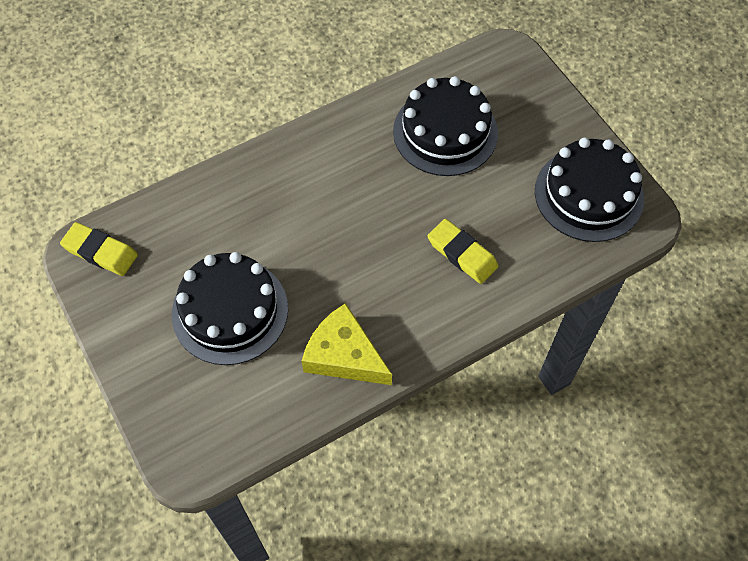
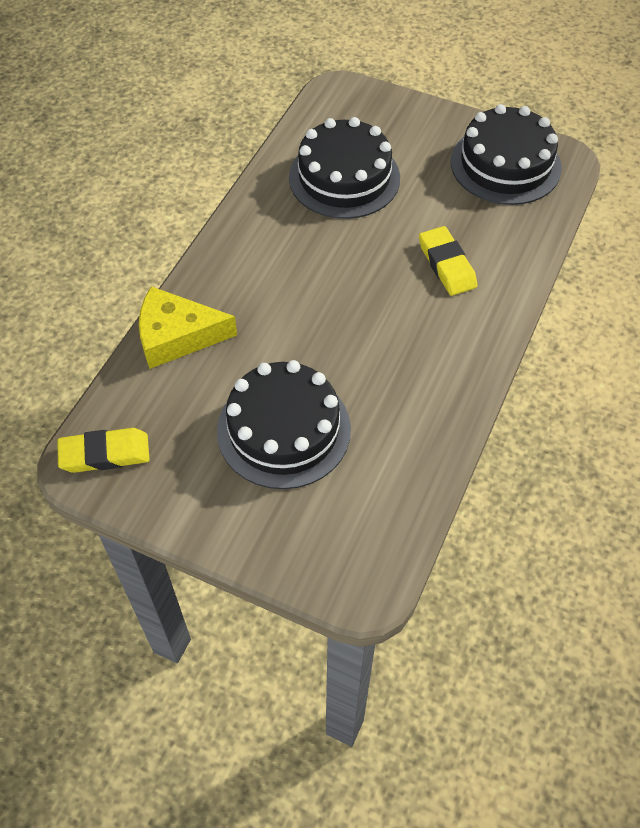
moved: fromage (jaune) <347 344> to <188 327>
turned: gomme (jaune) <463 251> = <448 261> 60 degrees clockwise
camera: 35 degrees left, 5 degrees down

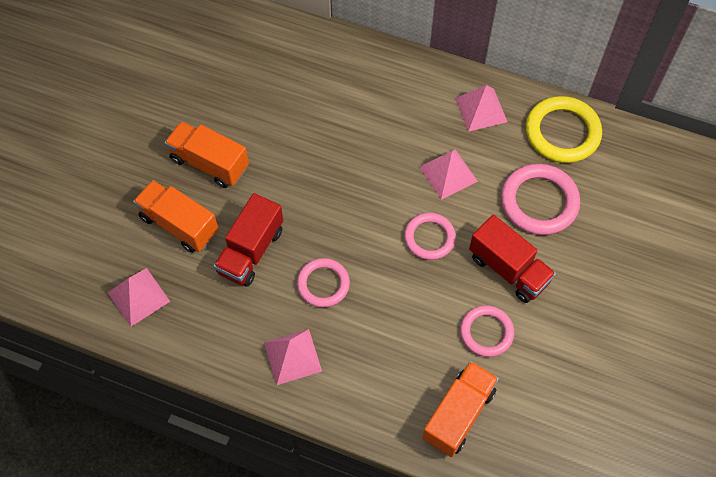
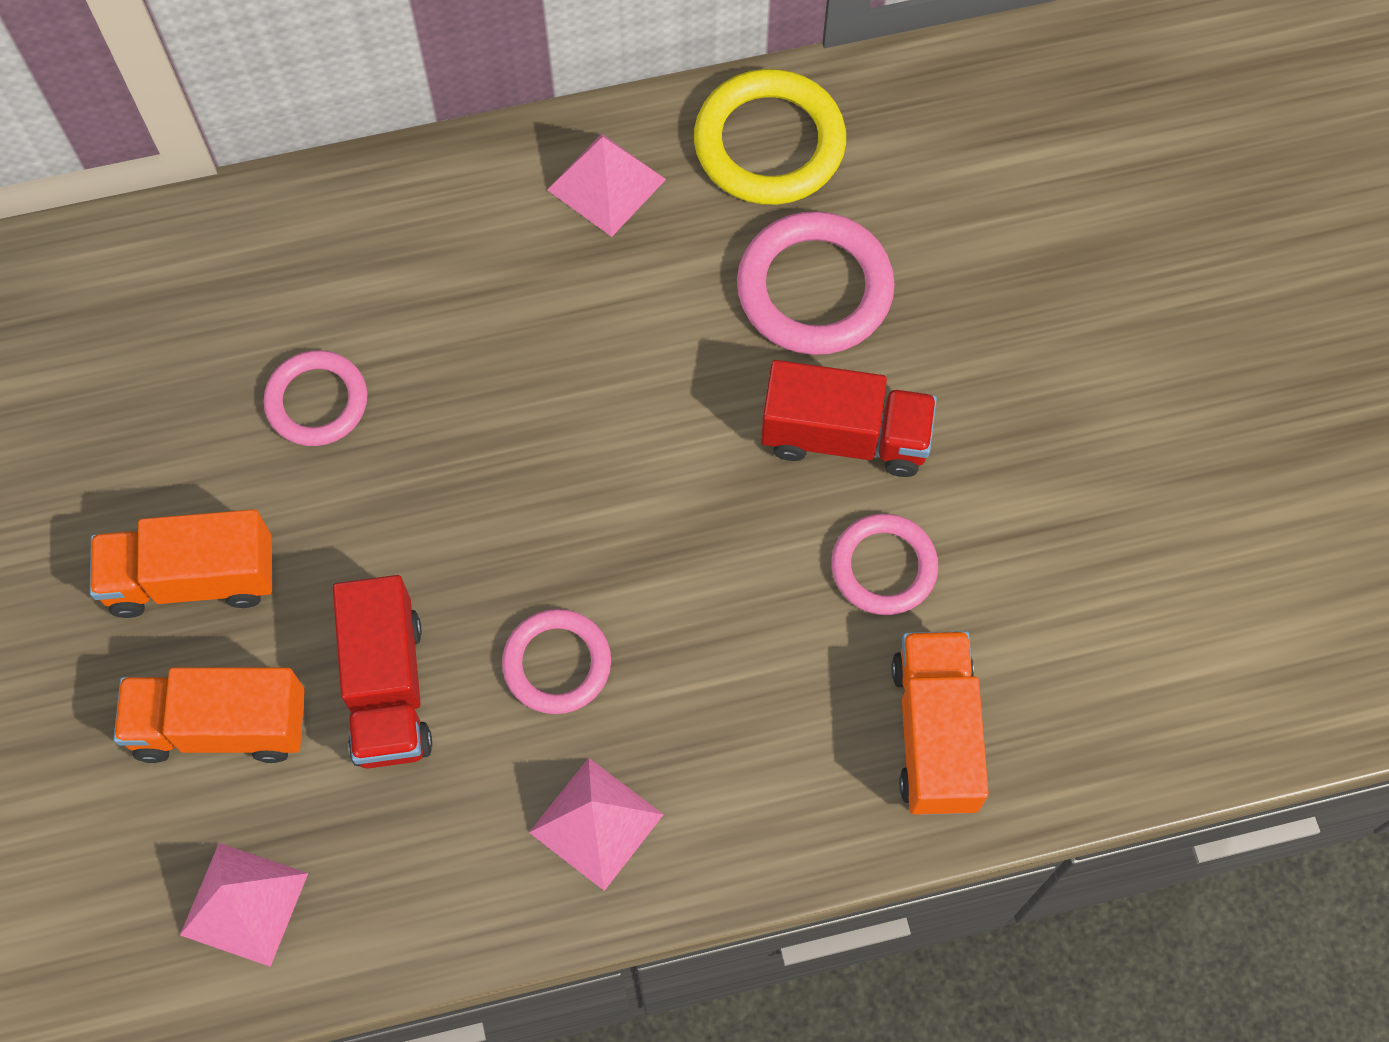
removed: pyramide (rose) <448 174>
moved: anneau (rose) <430 236> to <315 398>
camera: 35 degrees left, 5 degrees up

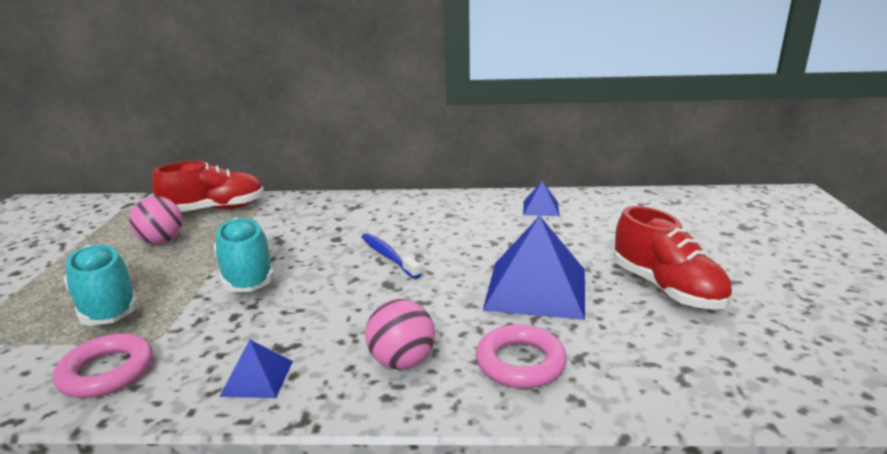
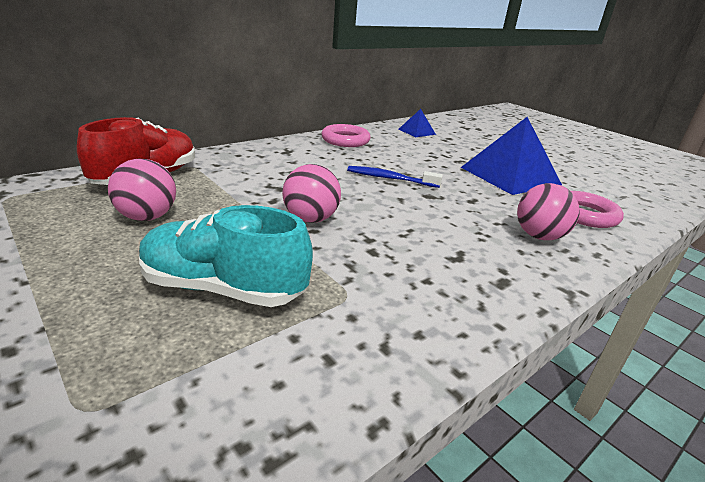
removed: pyramide (bleu) <256 368>; chaussure (rouge) <673 258>
moved: anneau (rose) <103 365> to <346 135>
replaced: chaussure (turquoise) <244 254> to balle (rose) <311 193>
camera: 45 degrees left, 5 degrees up

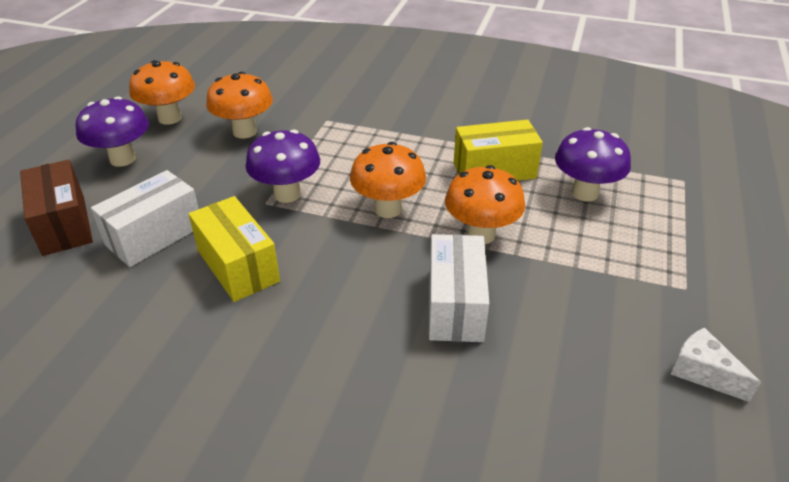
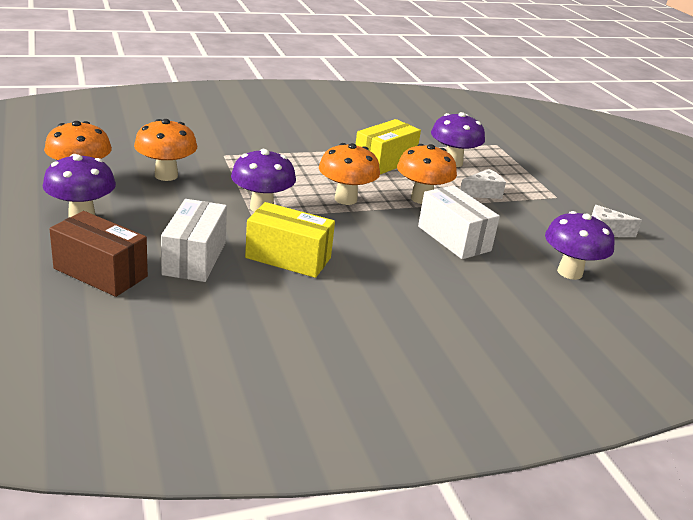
added: fromage (blanc) <483 184>; champignon (violet) <580 245>
camera: 40 degrees left, 10 degrees down

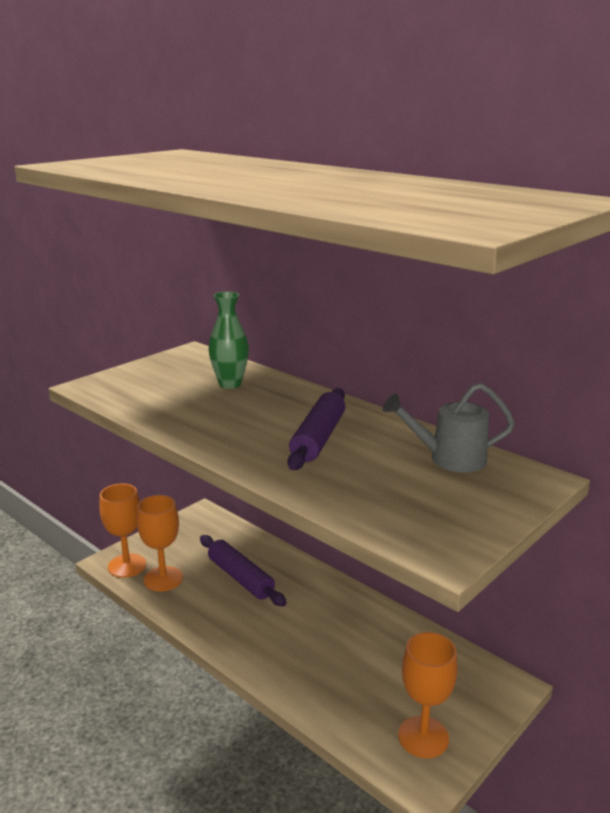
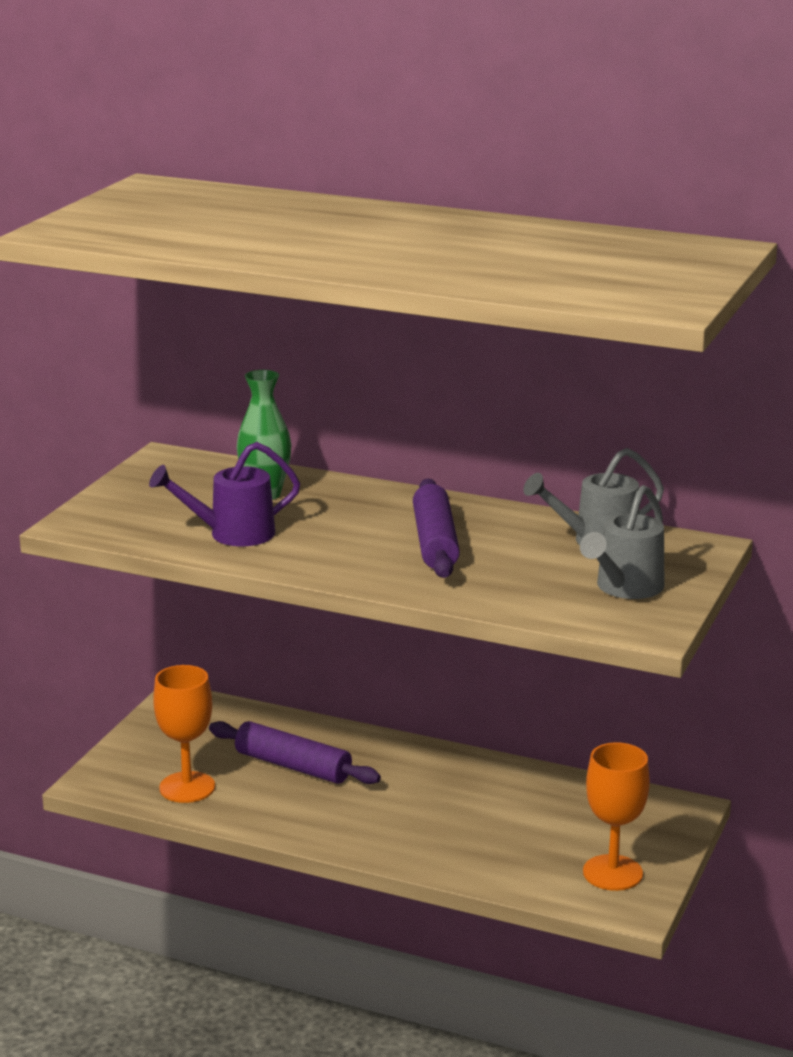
removed: verre à pied (orange) <123 531>
added: arrosoir (violet) <224 494>; arrosoir (gris) <622 542>
camera: 20 degrees left, 0 degrees up

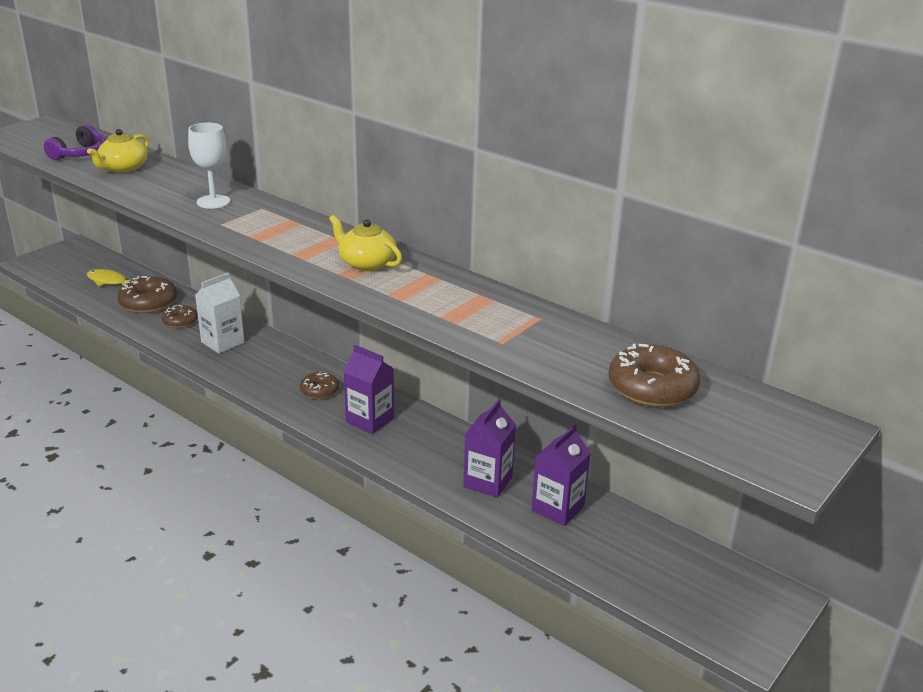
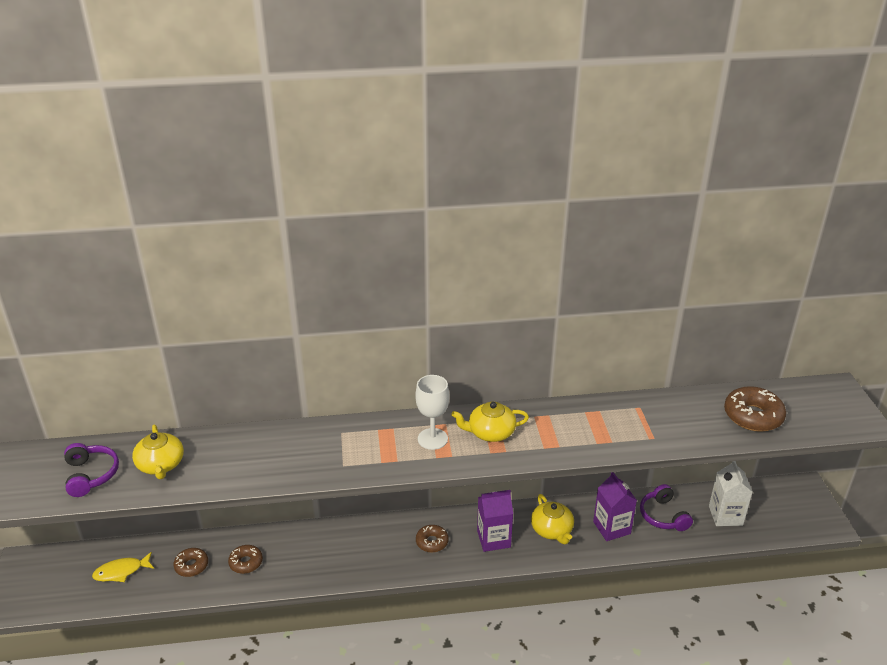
added: théière (jaune) <552 519>
moved: verre à pied (blanc) <209 166> to <432 412>; brique de lait (blanc) <219 312> to <731 493>
replaced: brique de lait (violet) <561 475> to casque audio (violet) <666 507>
resized: beignet (marron) <147 294> = <190 562> x0.59
camera: 45 degrees left, 5 degrees up

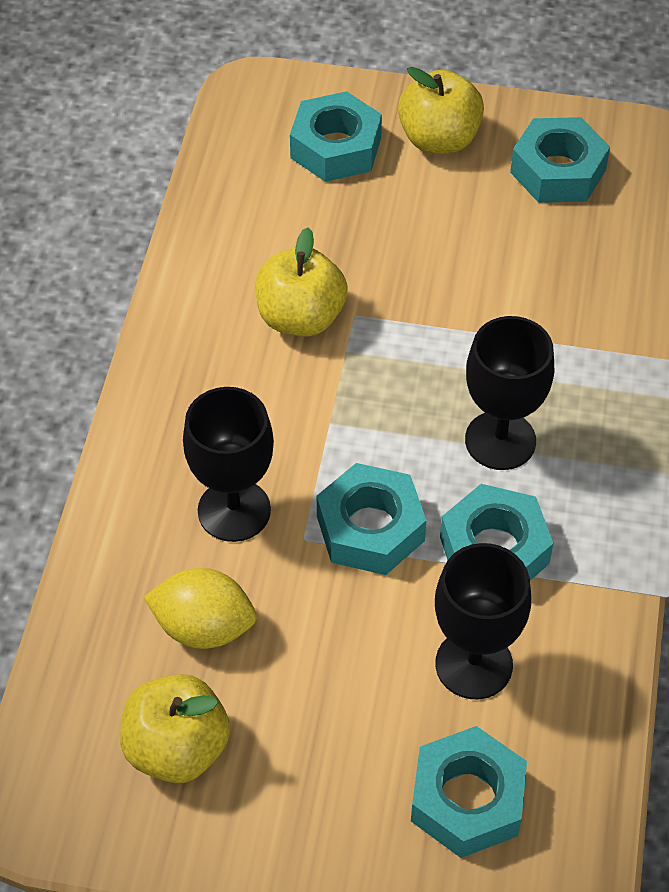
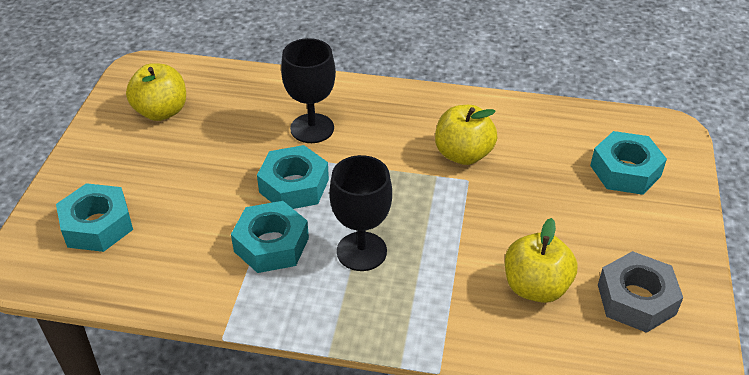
removed: citron (jaune) <200 608>; verre à pied (noir) <483 621>
moved: pomme (jaune) <441 110> to <541 260>
recoloured: écrou (turquoise) <560 160> to écrou (gris) <640 292>
camera: 90 degrees right, 10 degrees down

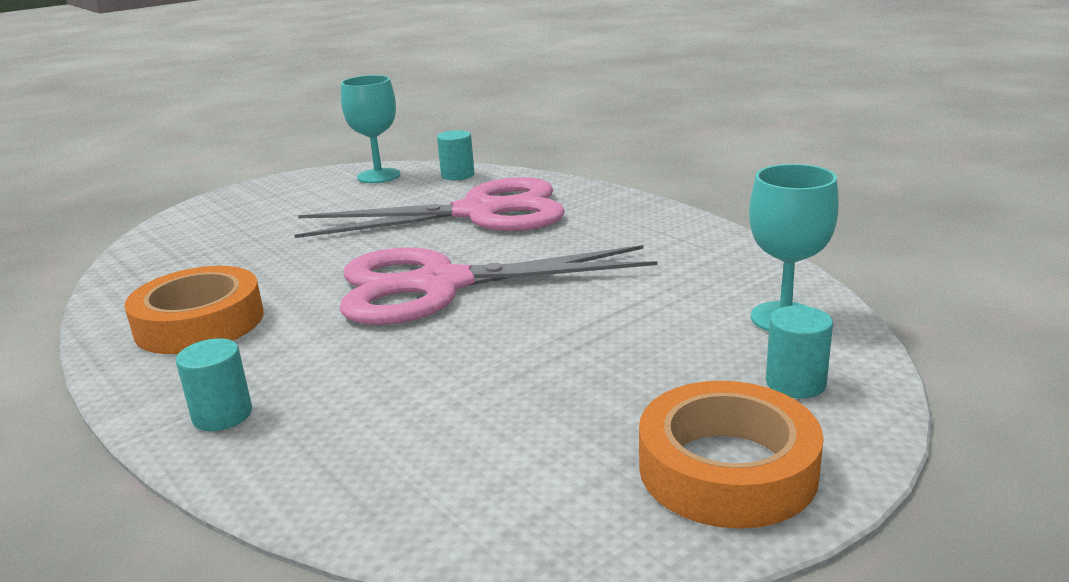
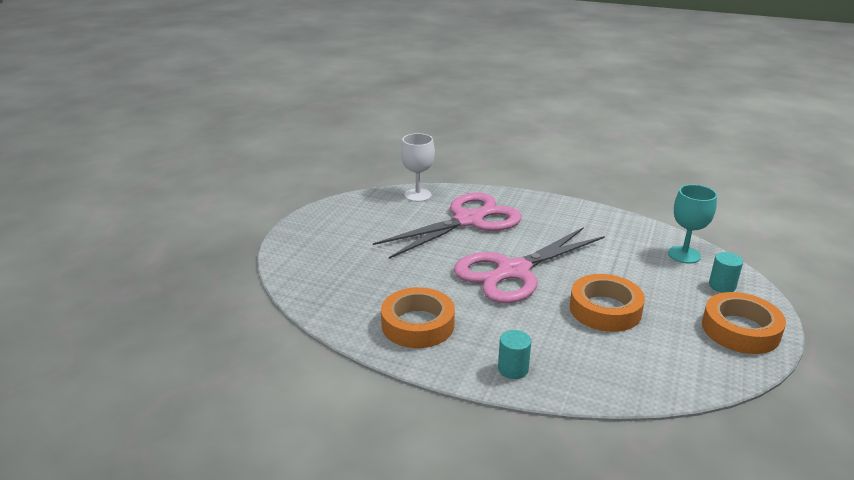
removed: verre à pied (turquoise) <370 129>
added: ruban adhésif (orange) <607 303>
replaced: cylindre (turquoise) <456 155> to verre à pied (blanc) <418 167>
camera: 30 degrees left, 5 degrees up

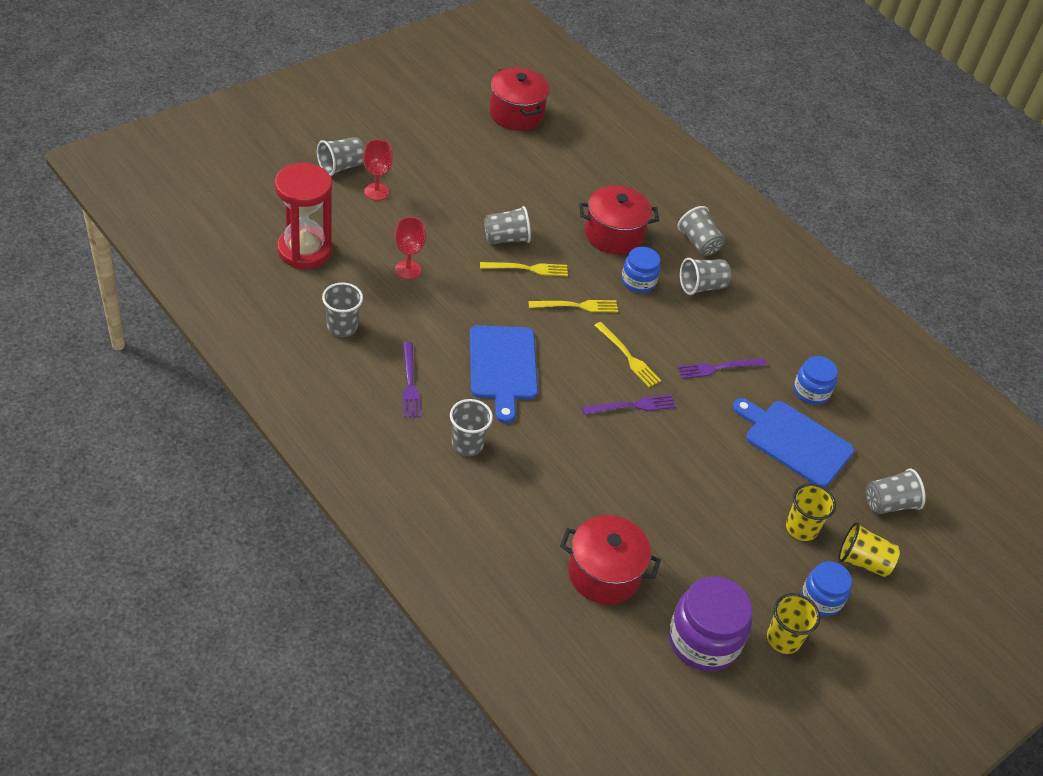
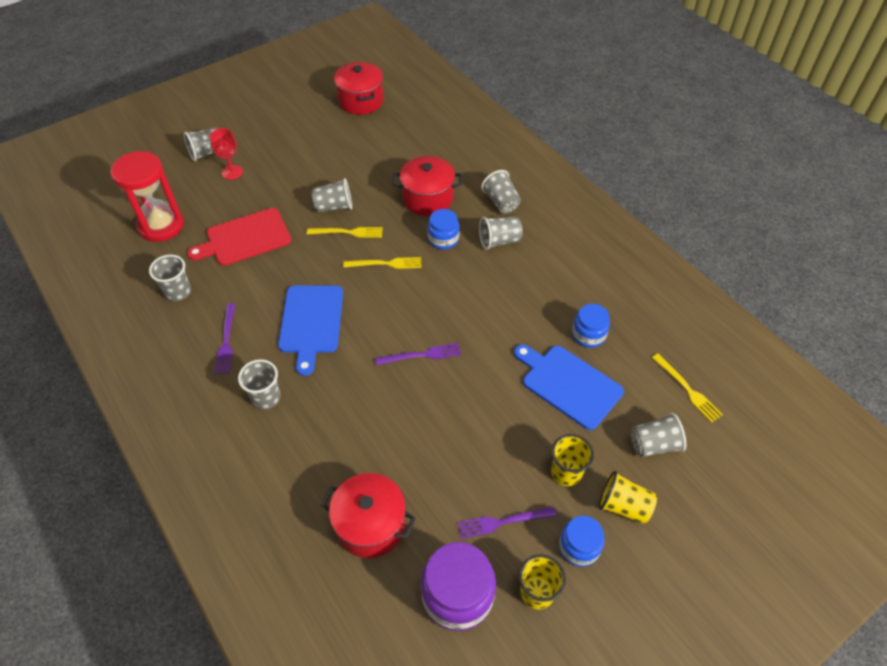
moved: fourchette (jaune) <627 354> to <687 388>; fourchette (violet) <722 368> to <506 523>
replaced: verre à pied (rouge) <410 248> to planche à découper (rouge) <239 237>
camera: 10 degrees right, 5 degrees up

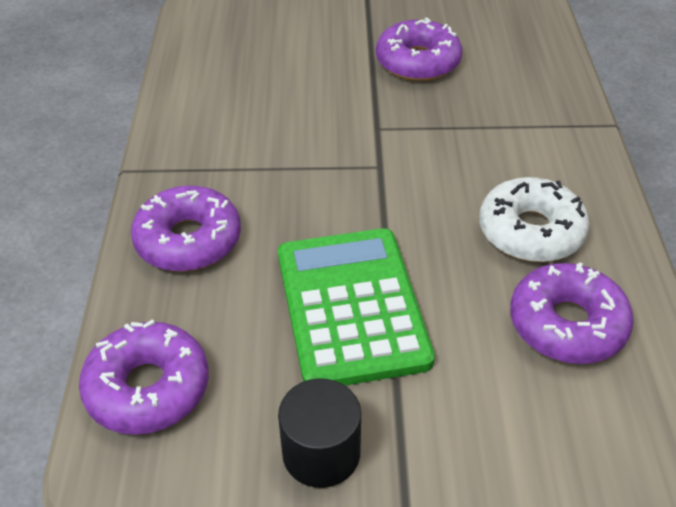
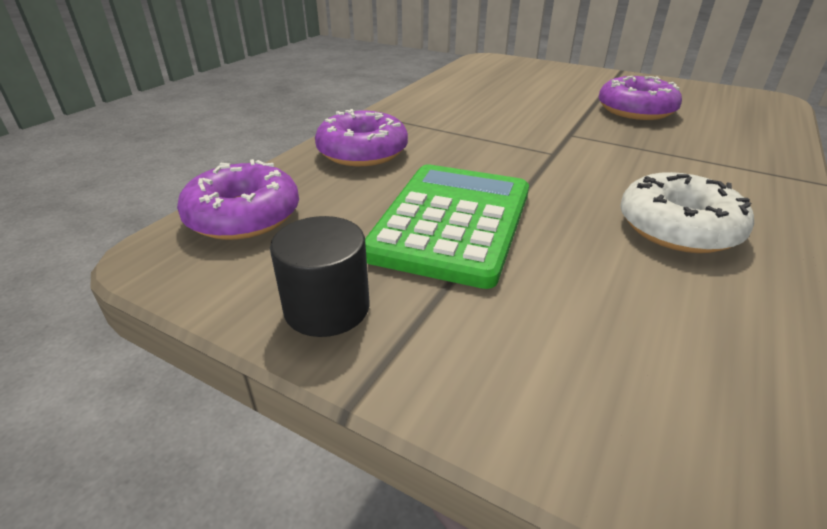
removed: beignet (violet) <572 313>
camera: 30 degrees right, 10 degrees down

